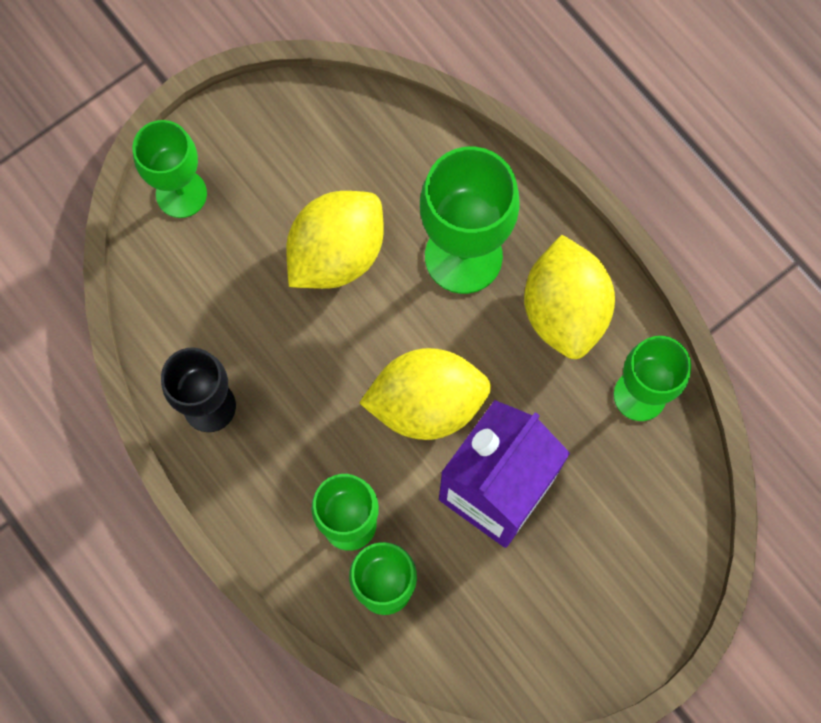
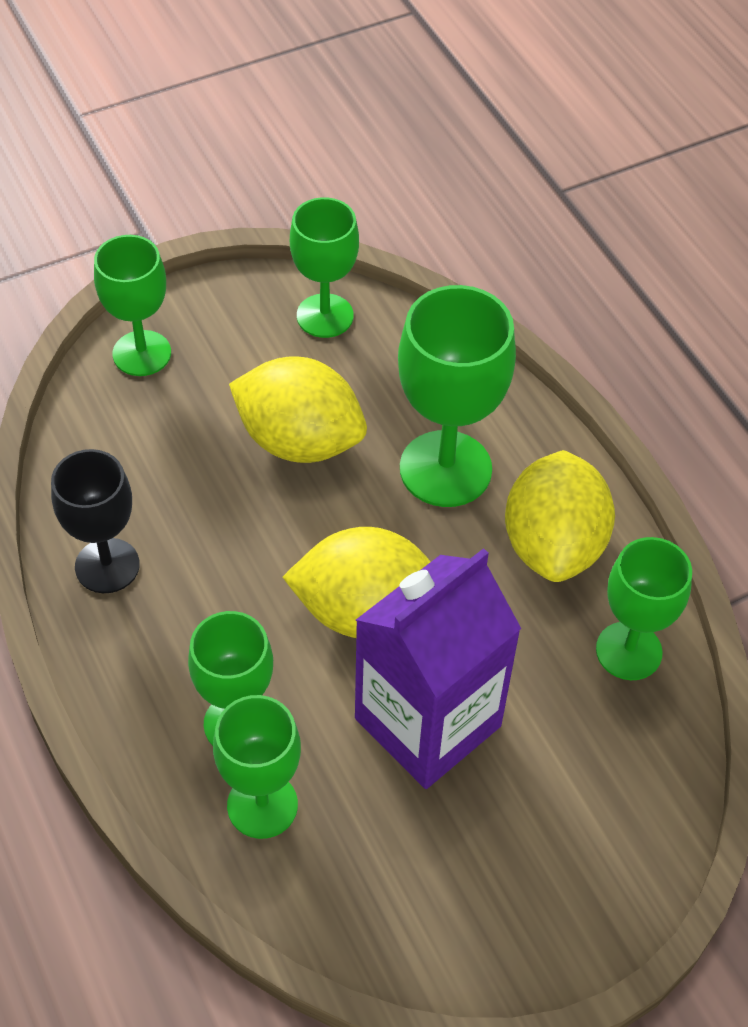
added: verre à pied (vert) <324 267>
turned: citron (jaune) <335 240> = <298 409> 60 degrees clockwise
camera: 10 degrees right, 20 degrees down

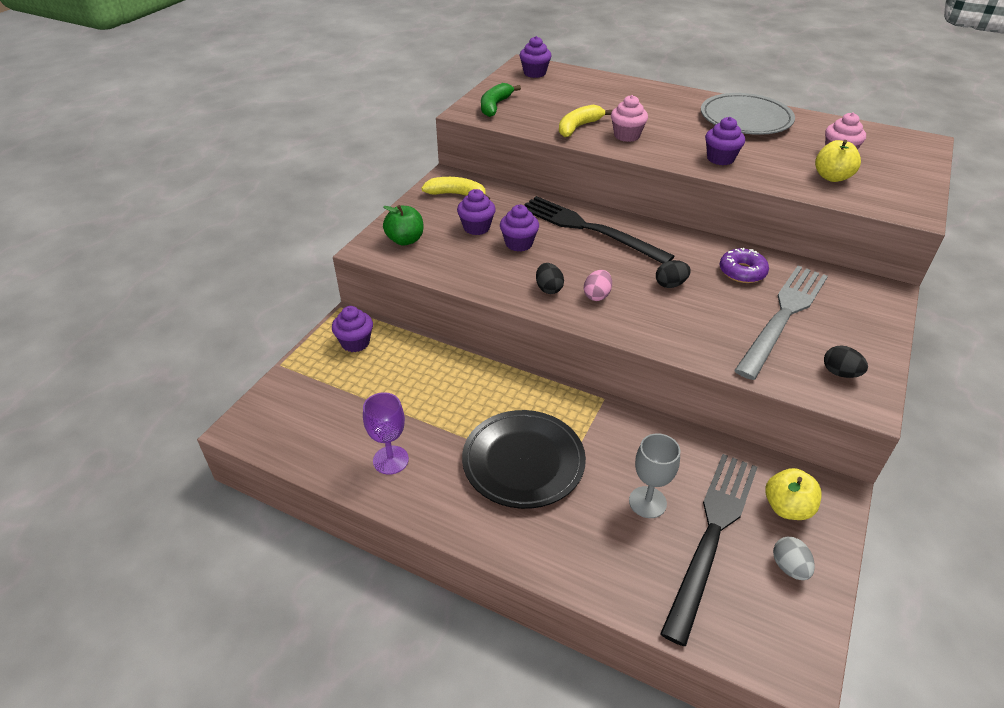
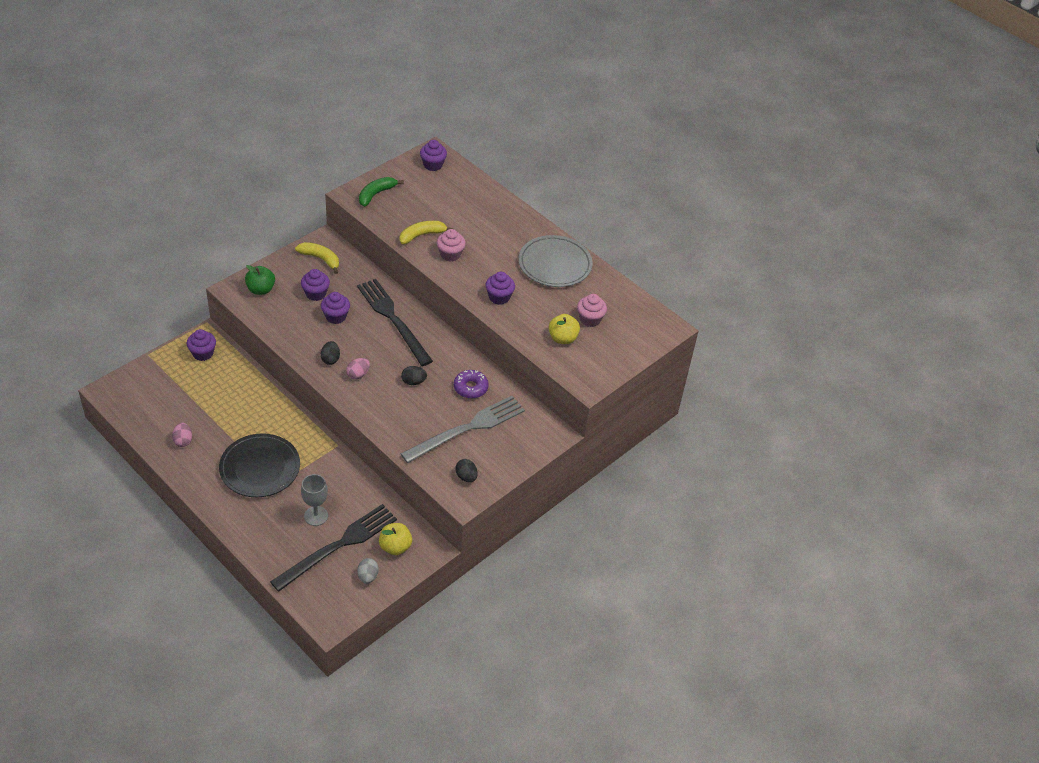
replaced: verre à pied (violet) <386 433> to œuf (rose) <182 435>
camera: 15 degrees right, 5 degrees up

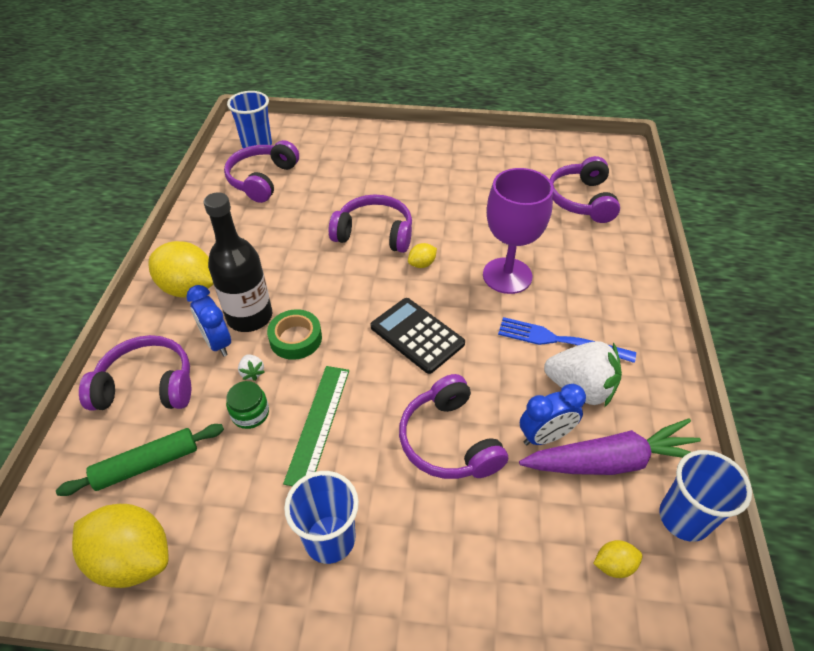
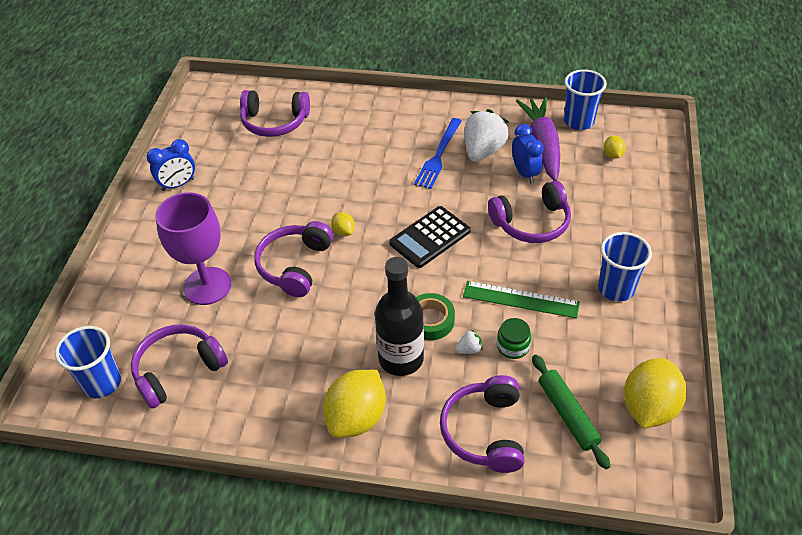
moved: réveil (bleu) <209 320> to <170 165>; verre à pied (violet) <518 231> to <193 248>
turned: casque audio (violet) <261 171> = <179 367> 120 degrees clockwise
camera: 85 degrees left, 0 degrees up

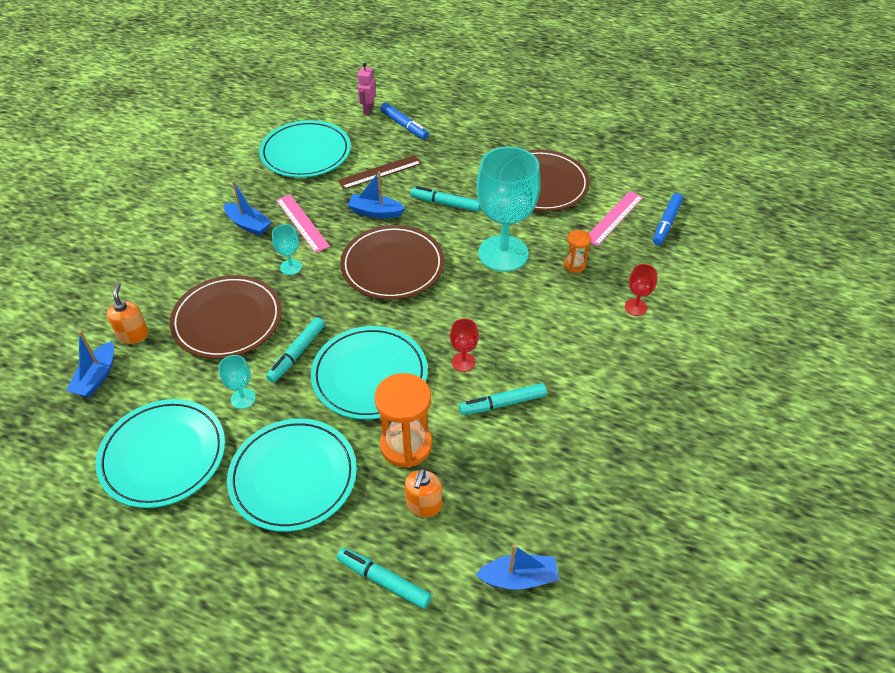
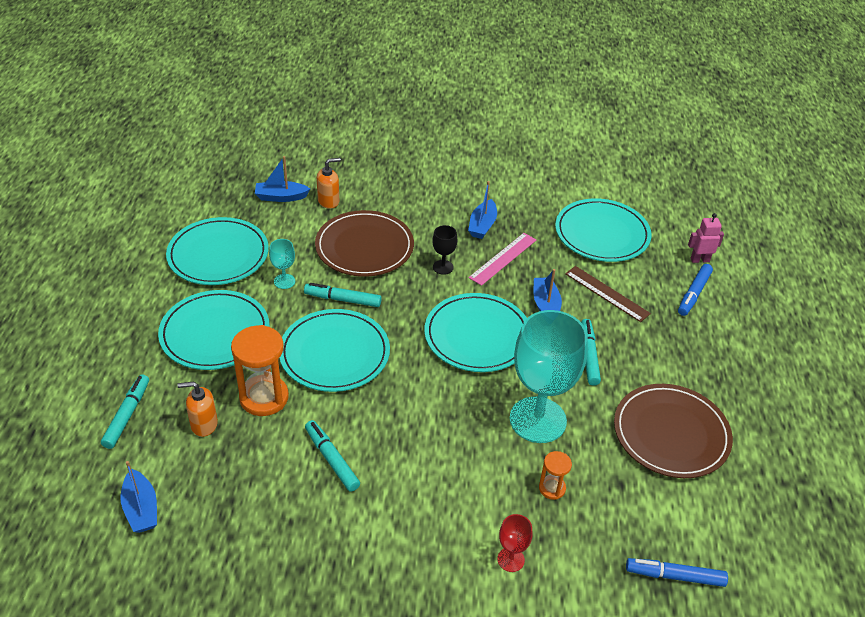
removed: verre à pied (rouge) <464 345>; règle (rose) <616 218>
recoloured: verre à pied (turquoise) <287 249> to verre à pied (noir) <444 250>; assiette (marron) <392 262> to assiette (turquoise) <475 332>
camera: 70 degrees right, 5 degrees down

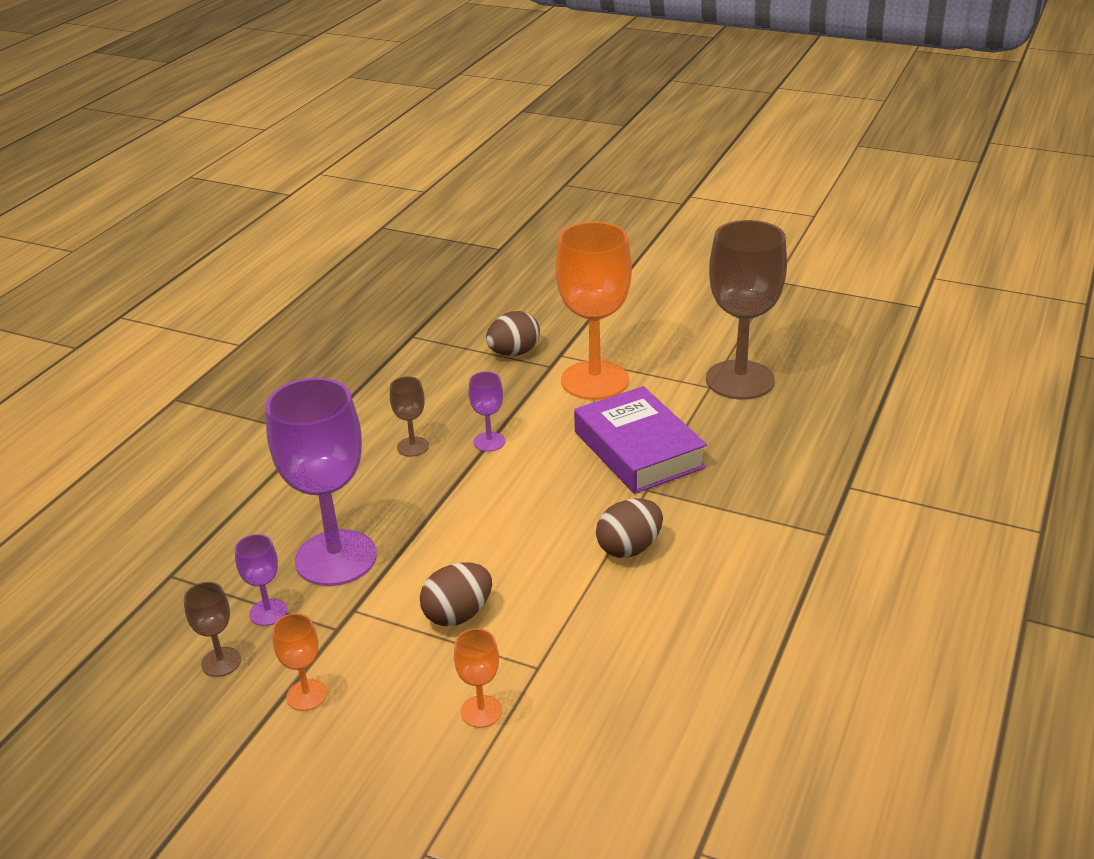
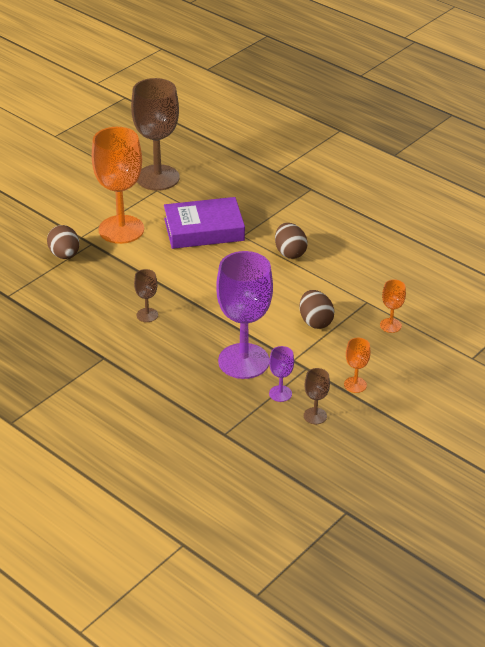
removed: verre à pied (violet) <486 411>
camera: 75 degrees left, 5 degrees up

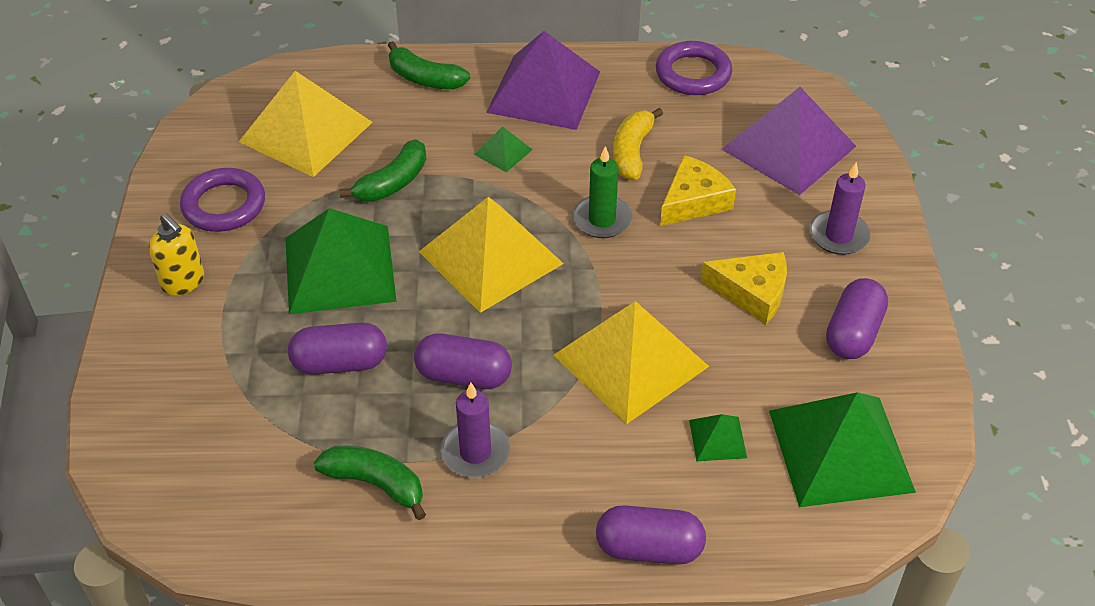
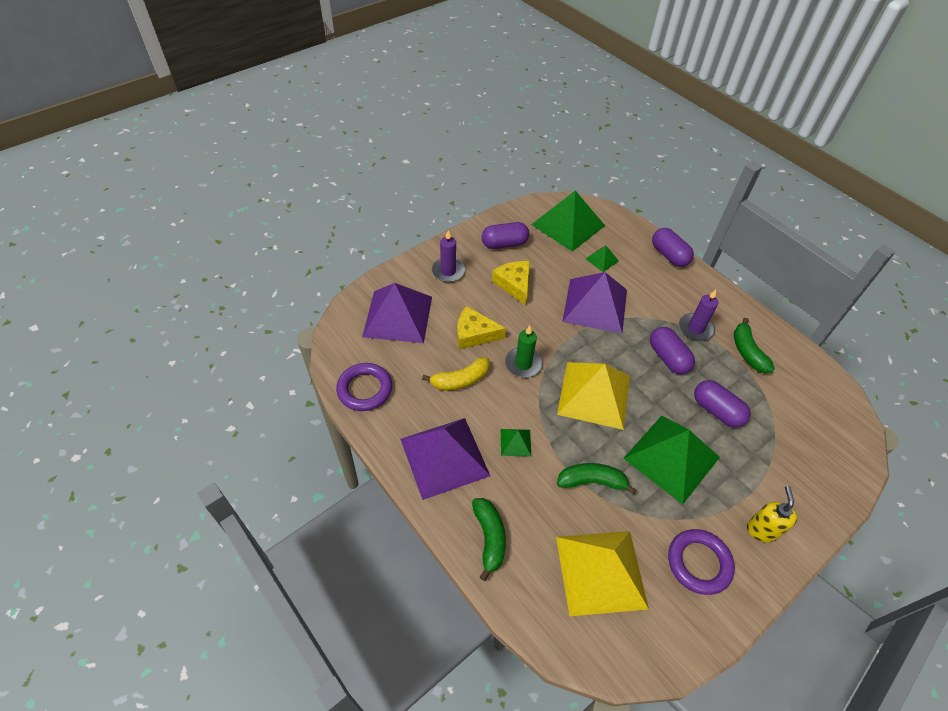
recoloured: pyramide (jaune) <631 362> to pyramide (violet) <594 302>
camera: 130 degrees left, 5 degrees up

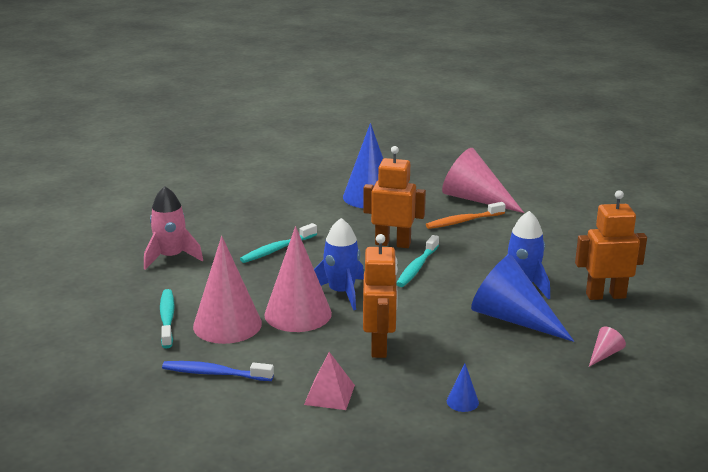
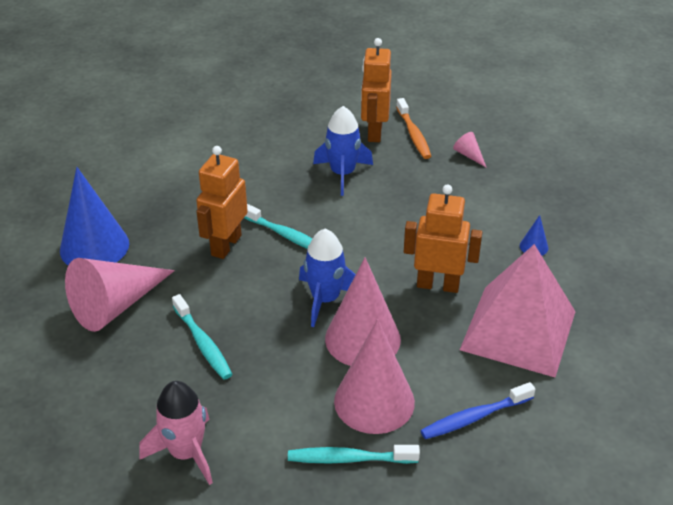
removed: cône (bleu) <522 298>
moved: brosse à dents (orange) <466 215> to <413 128>; cône (rose) <483 180> to <120 295>
turned: brosse à dents (bleu) <218 371> = <477 410> 45 degrees clockwise
resized: pyramide (rose) <329 381> = <518 311> x2.27
camera: 80 degrees left, 15 degrees up

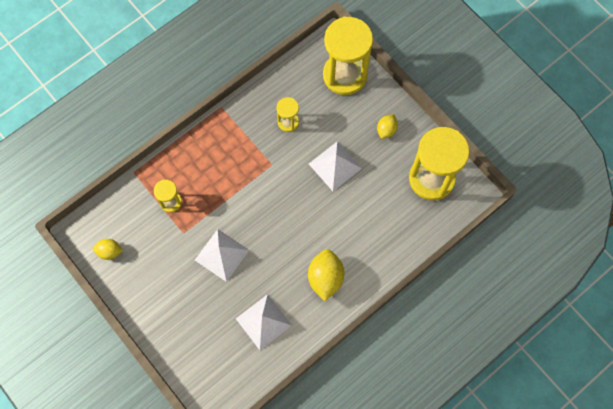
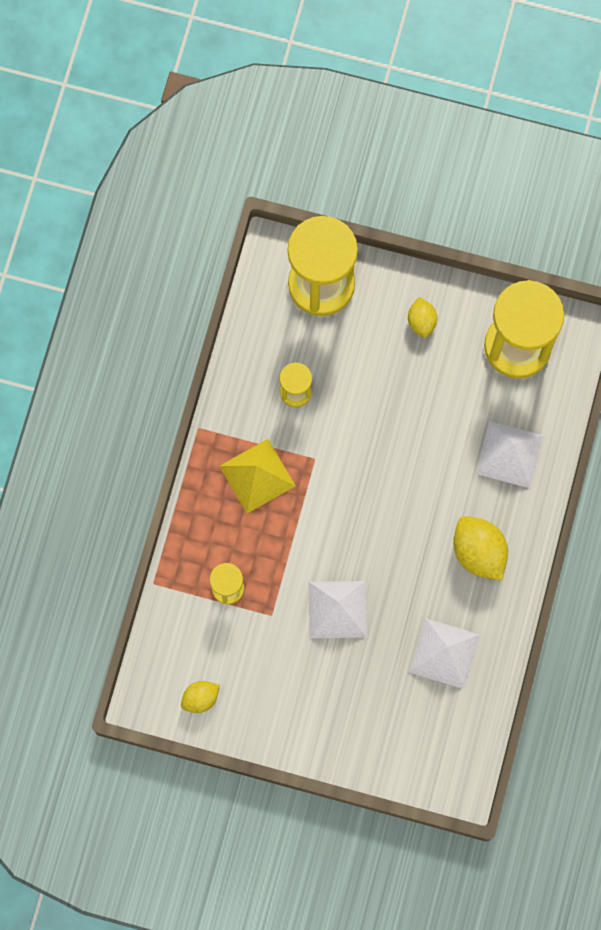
added: pyramide (jaune) <257 476>
moved: pyramide (blanc) <335 166> to <510 454>
camera: 35 degrees left, 5 degrees up

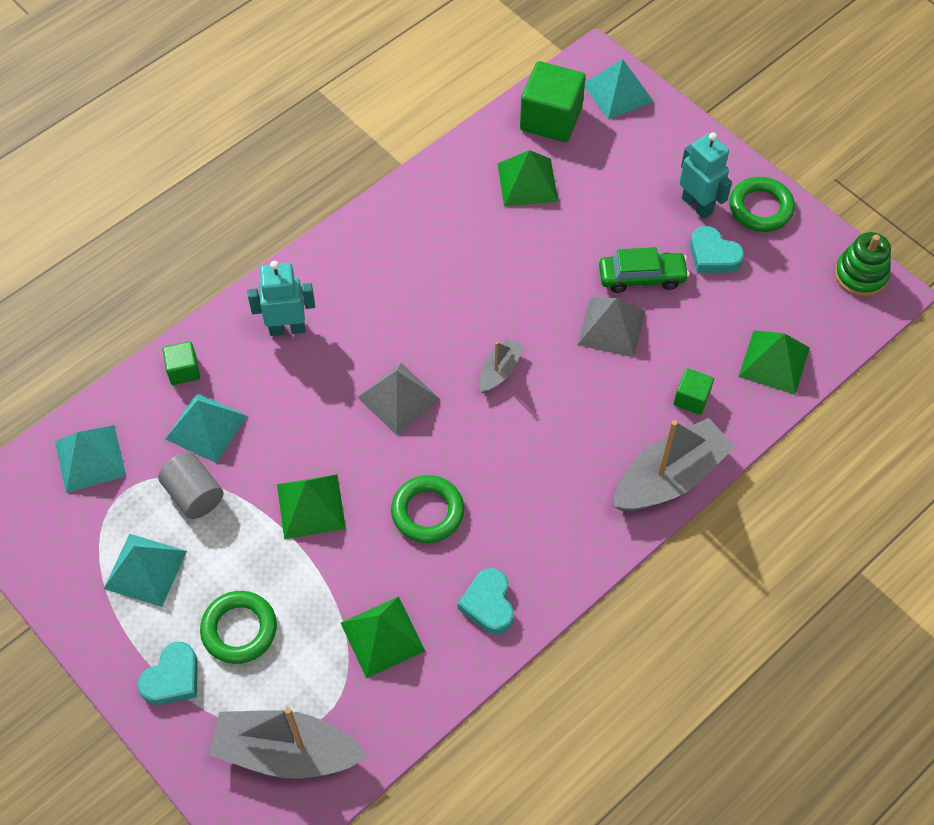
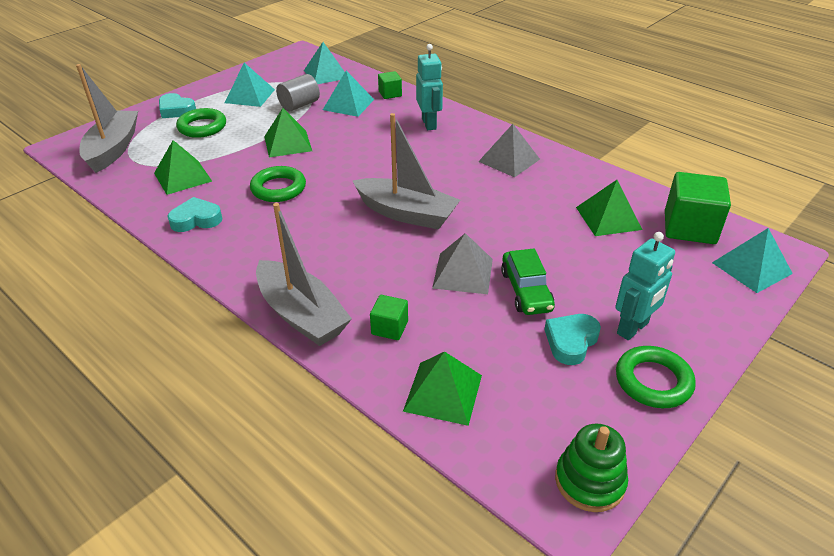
moved: pyramide (gris) <399 399> to <509 150>
resized: bateau (gris) <501 365> = <406 171> x1.98
camera: 85 degrees right, 20 degrees down

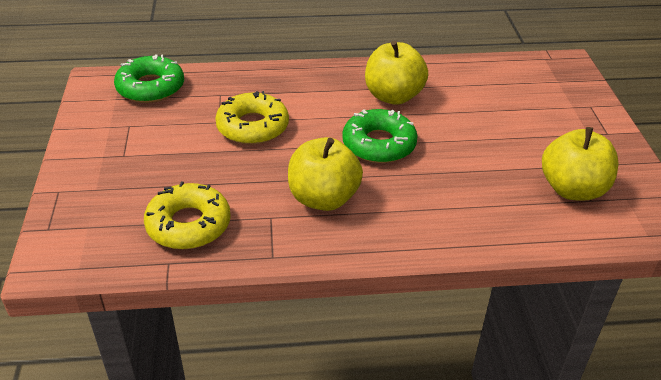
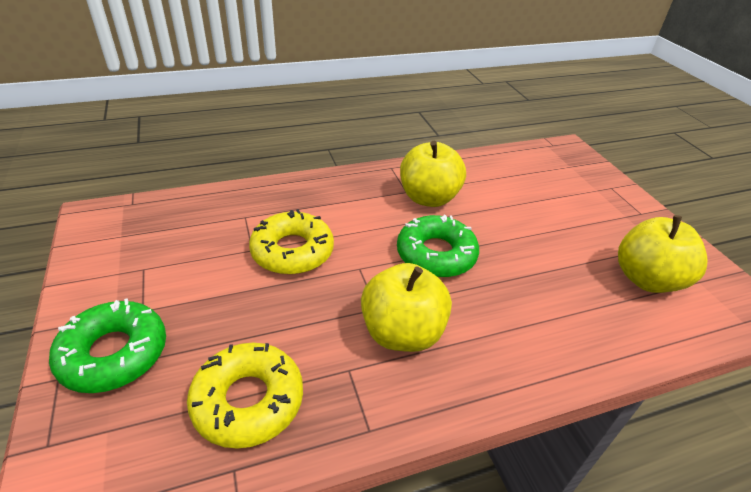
moved: beignet (vert) <149 78> to <107 345>
camera: 15 degrees left, 0 degrees up

